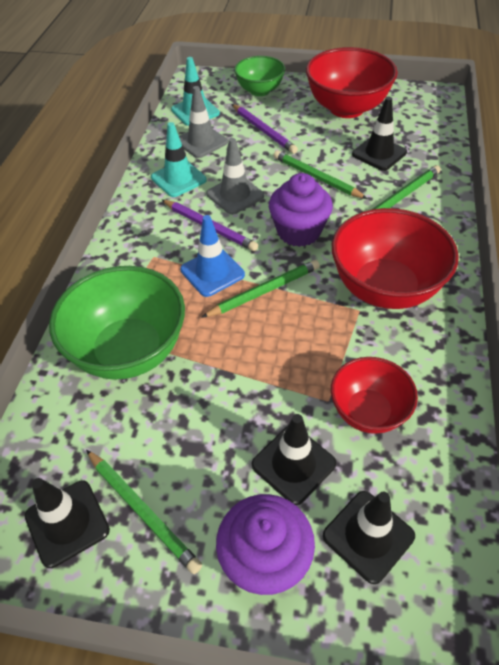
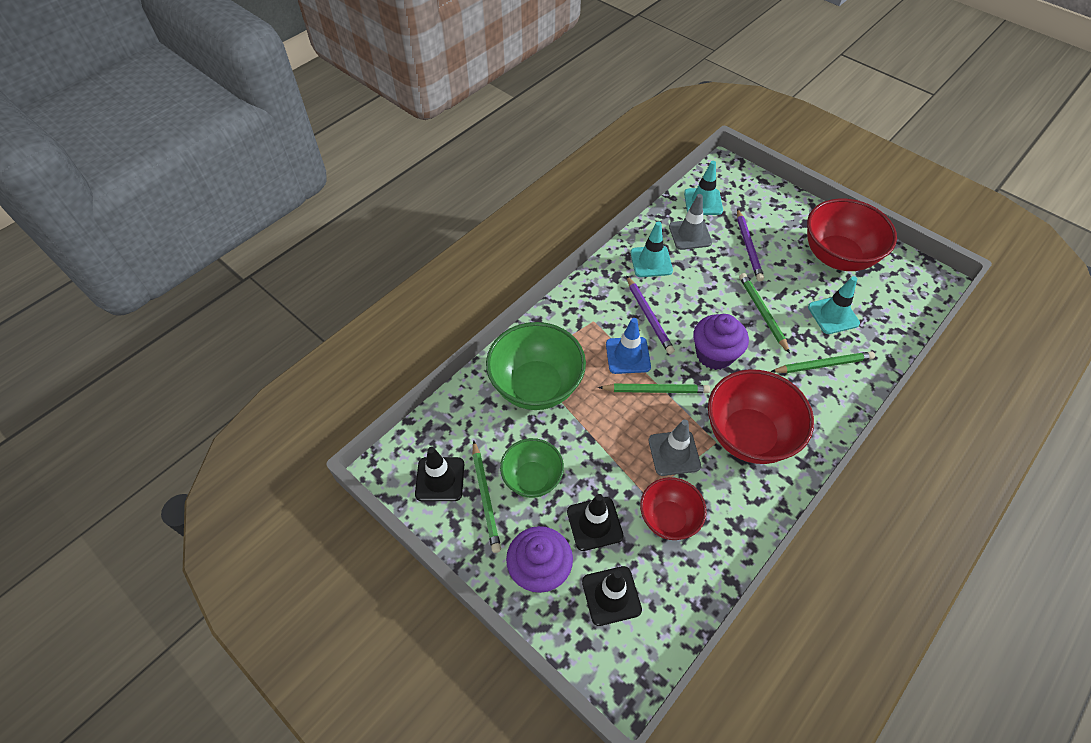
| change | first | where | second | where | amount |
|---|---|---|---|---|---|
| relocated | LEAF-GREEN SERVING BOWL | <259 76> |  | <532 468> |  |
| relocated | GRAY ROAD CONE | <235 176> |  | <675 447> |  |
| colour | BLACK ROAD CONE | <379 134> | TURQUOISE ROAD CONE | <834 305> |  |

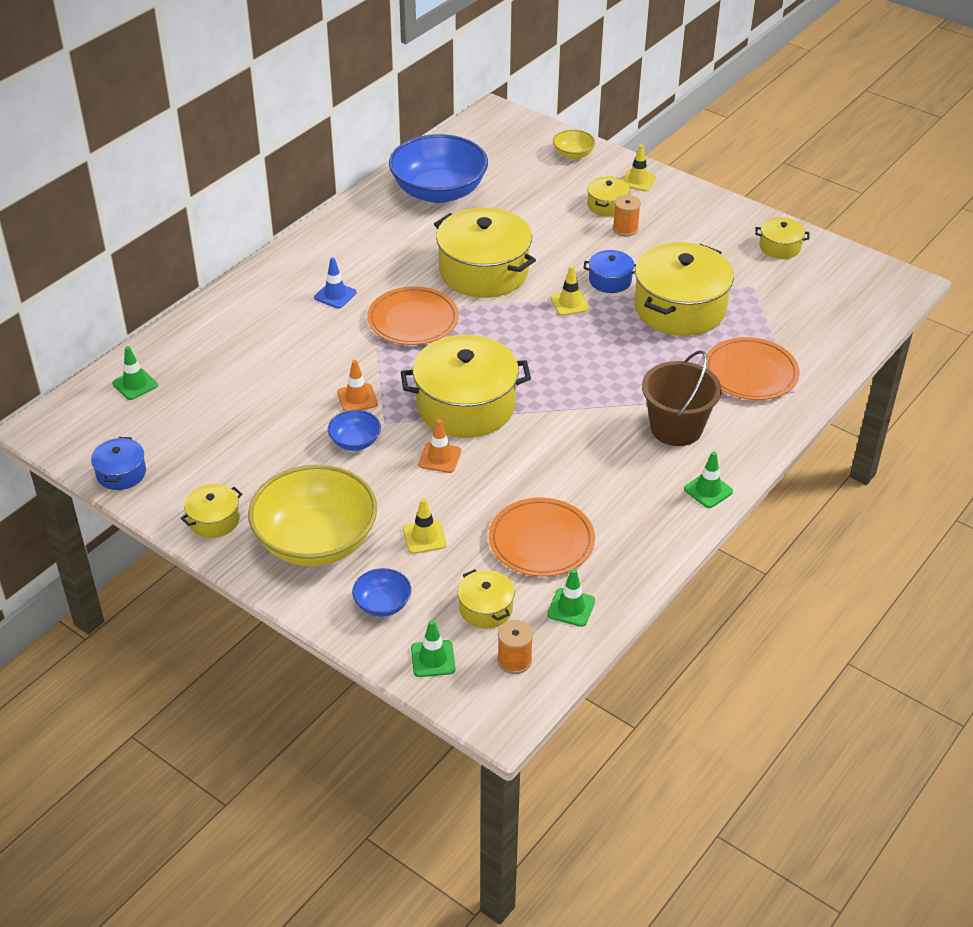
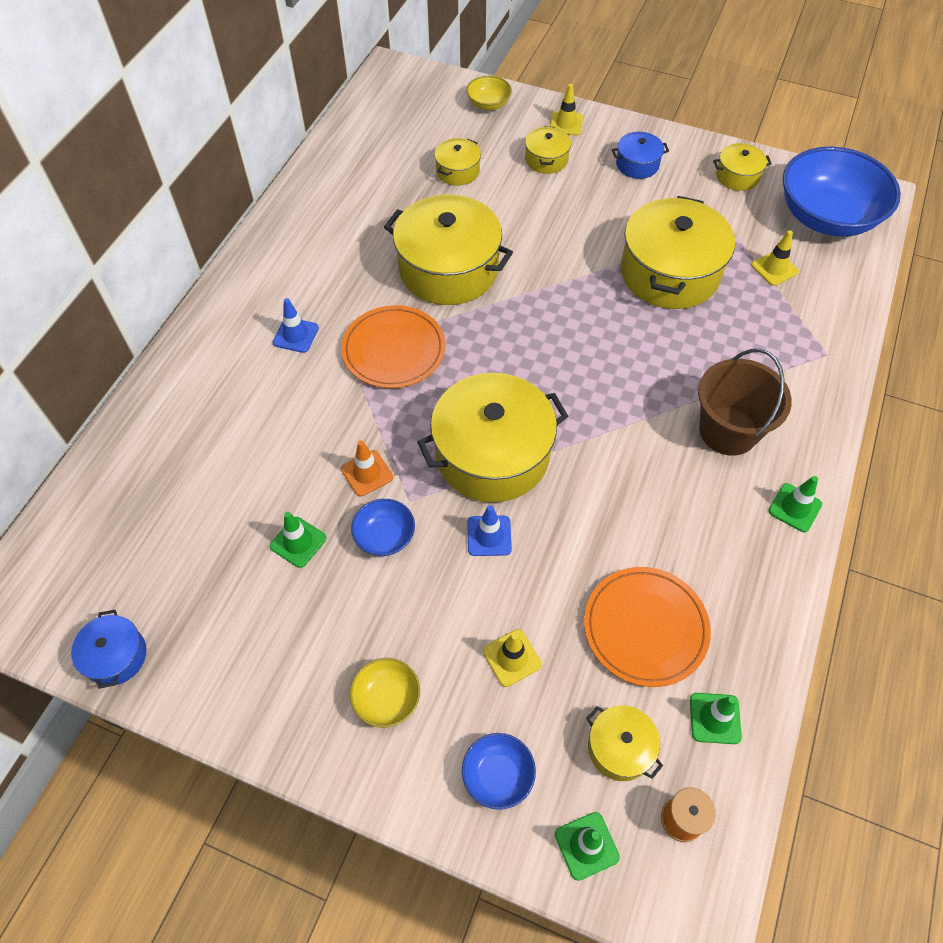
| change | first | where | second | where | amount |
|---|---|---|---|---|---|
| relocated | LEAF-GREEN ROAD CONE | <135 373> |  | <298 540> |  |
| size | YELLOW SERVING BOWL | <312 515> |  | <385 693> | x0.45 |
| relocated | YELLOW POT | <211 511> |  | <457 162> |  |
| colour | ORANGE ROAD CONE | <439 446> | ROYAL BLUE ROAD CONE | <489 530> |  |
| relocated | ROYAL BLUE POT | <610 271> |  | <640 155> |  |
| relocated | YELLOW ROAD CONE | <570 291> |  | <775 258> |  |
| relocated | ROYAL BLUE SERVING BOWL | <438 168> |  | <842 192> |  |
| missing | ORANGE BOBBIN | <627 215> |  |  |  |
| missing | ORANGE PLATE | <753 368> |  |  |  |

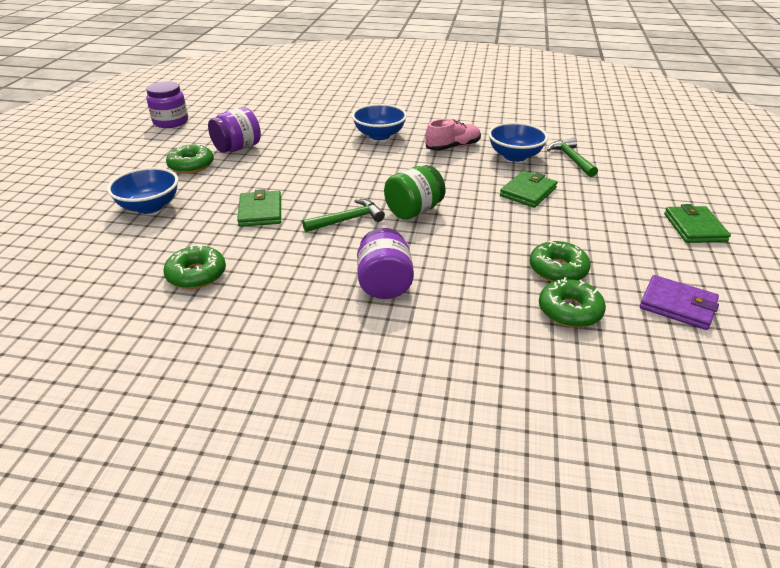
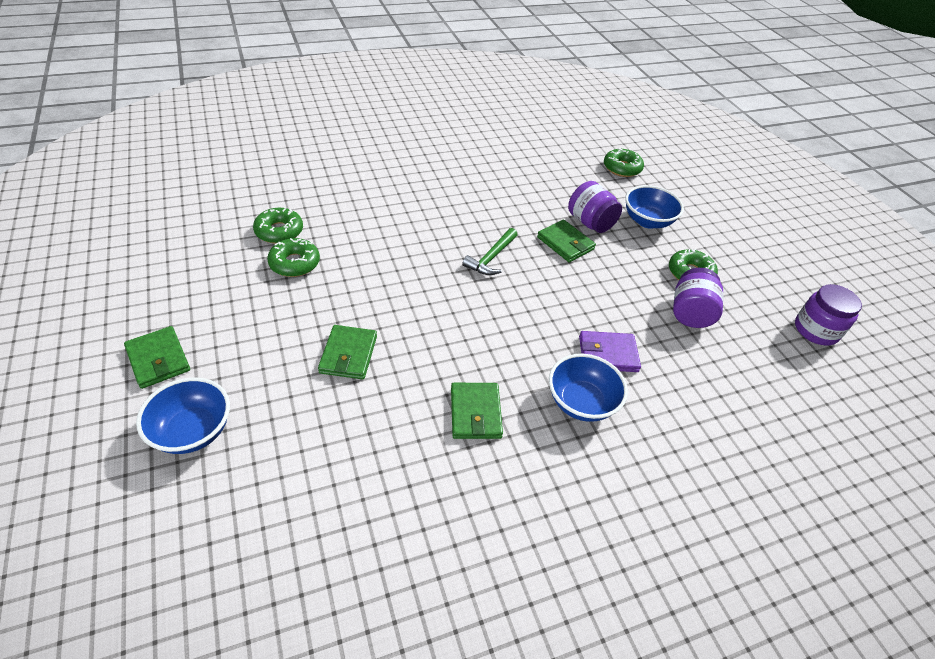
| change | first | where | second | where | amount |
|---|---|---|---|---|---|
| relocated | ROYAL BLUE SERVING BOWL | <518 142> |  | <183 415> |  |
| exchanged | ROSY LACE-UP SHOE | <453 135> | LEAF-GREEN CARD WALLET | <477 411> |  |
| relocated | VIOLET JAM JAR | <385 263> |  | <595 207> |  |
| relocated | VIOLET CARD WALLET | <679 302> |  | <610 351> |  |
| relocated | LEAF-GREEN DONUT | <194 267> |  | <624 162> |  |
| missing | LEAF-GREEN JAM JAR | <415 192> |  |  |  |
| missing | LEAF-GREEN HAMMER | <572 157> |  |  |  |

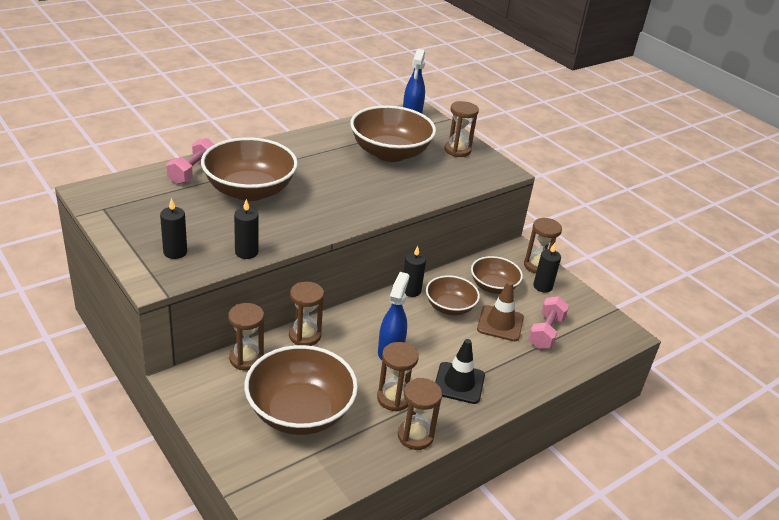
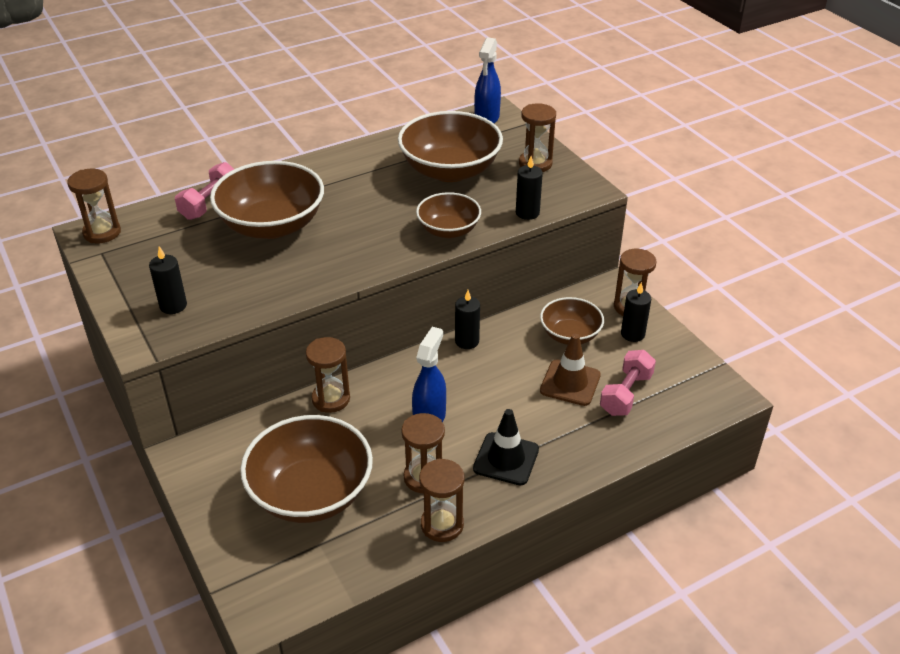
| change | first | where | second | where | amount |
|---|---|---|---|---|---|
| relocated | DARK BROWN HOURGLASS | <246 336> |  | <94 206> |  |
| relocated | DARK BROWN SERVING BOWL | <453 295> |  | <448 215> |  |
| relocated | BLACK WAX CANDLE | <246 229> |  | <529 188> |  |

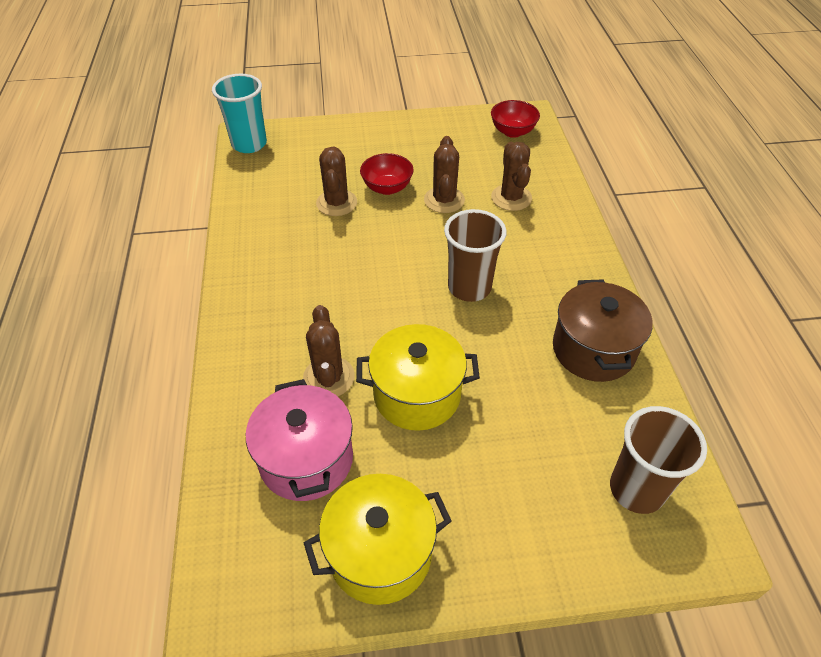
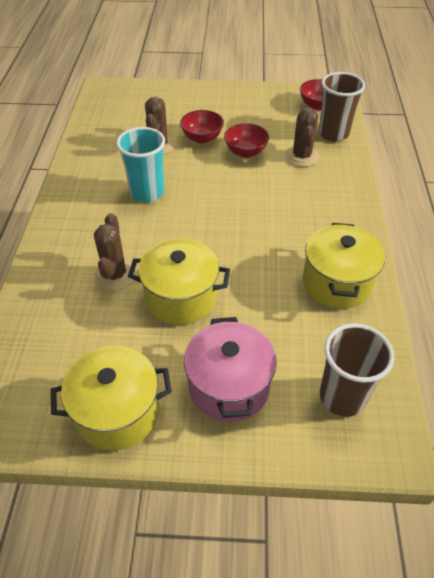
| change | first | where | second | where | amount |
|---|---|---|---|---|---|
| relocated | TURQUOISE BEAKER | <239 113> |  | <140 164> |  |
| relocated | ROSY POT | <299 440> |  | <230 369> |  |
| exchanged | DARK BROWN PRICKLY PLANT | <444 174> | RED SERVING BOWL | <246 140> |  |
| colour | DARK BROWN POT | <603 330> | YELLOW POT | <344 265> |  |
| relocated | DARK BROWN BEAKER | <475 255> |  | <342 107> |  |

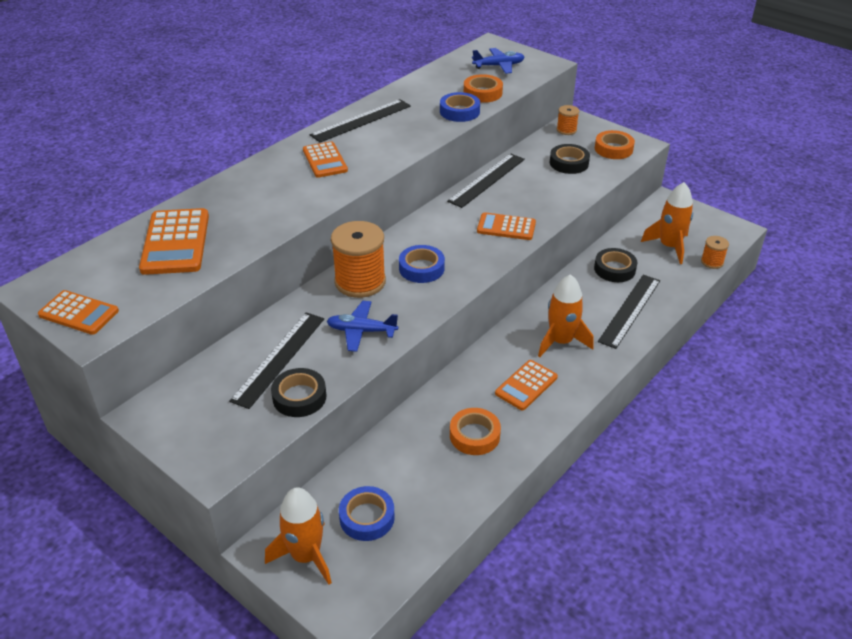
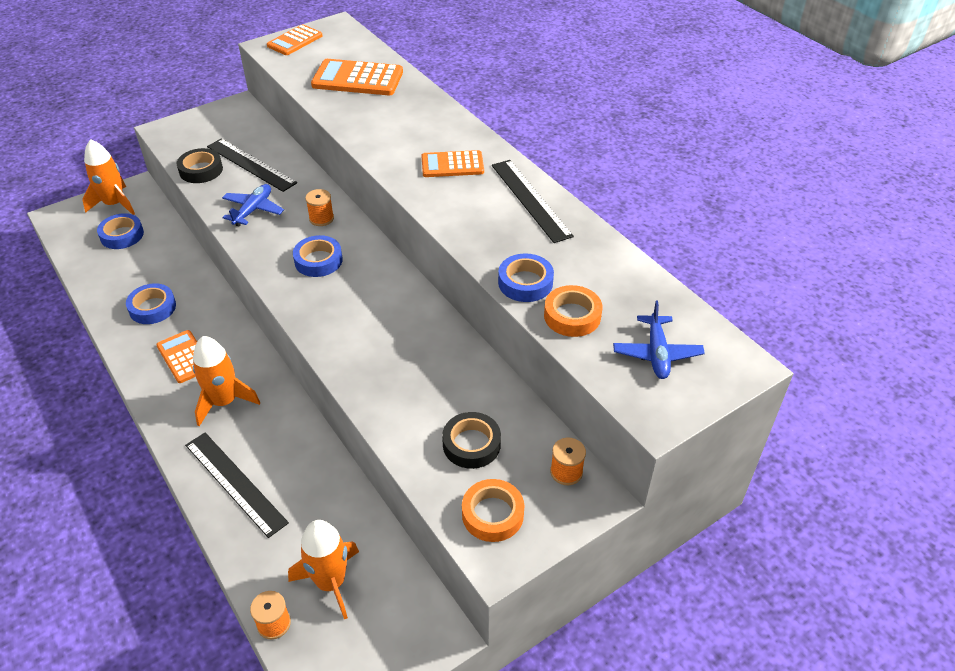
| change | first | where | second | where | amount |
|---|---|---|---|---|---|
| colour | ORANGE STICKY TAPE | <475 431> | ROYAL BLUE STICKY TAPE | <151 303> |  |
| size | ORANGE BOBBIN | <358 259> |  | <319 207> | x0.50 |
| missing | BLACK STRAIGHTEDGE | <486 180> |  |  |  |
| missing | ORANGE CALCULATOR | <506 226> |  |  |  |
| missing | BLACK STICKY TAPE | <615 265> |  |  |  |

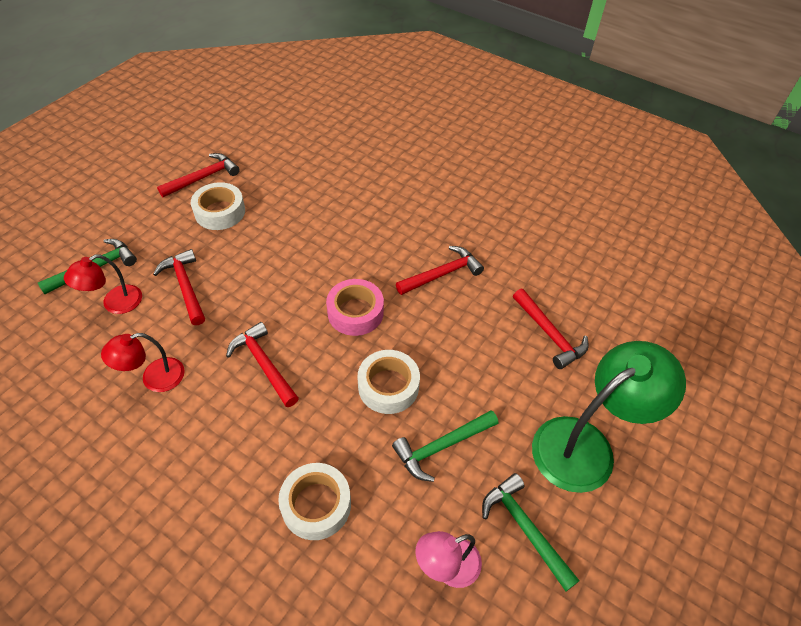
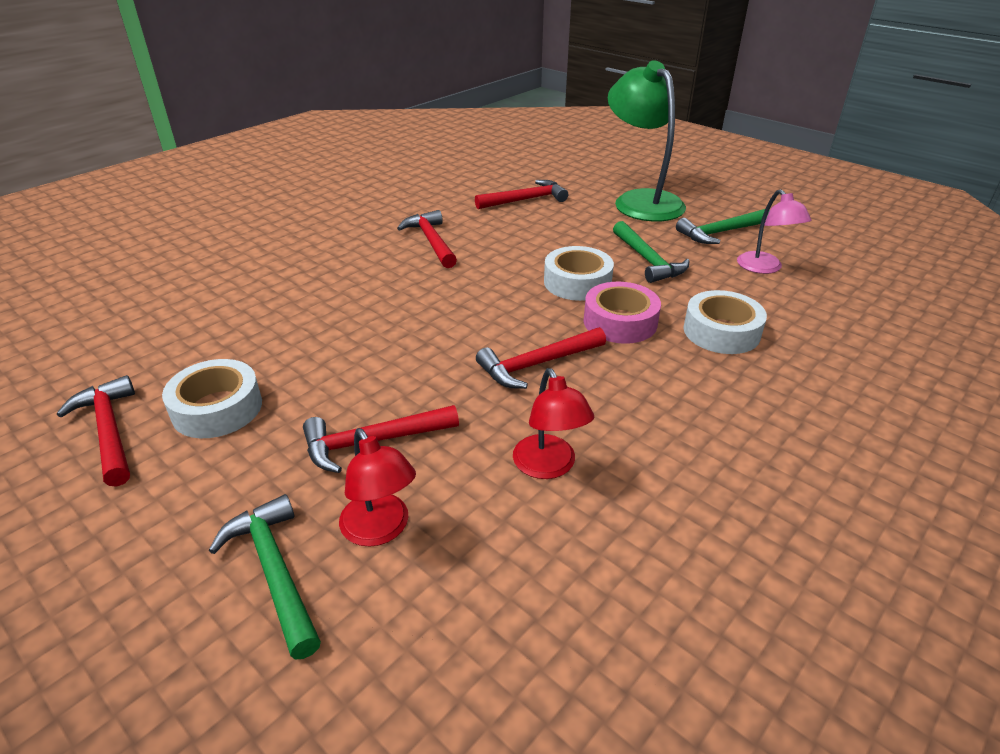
| change | first | where | second | where | amount |
|---|---|---|---|---|---|
| relocated | ROSY STICKY TAPE | <355 307> |  | <622 313> |  |

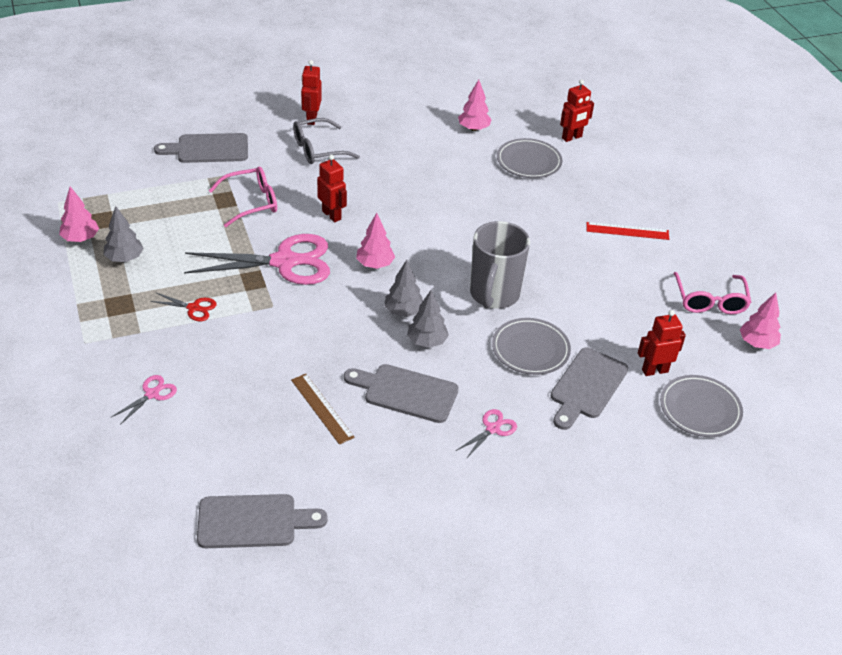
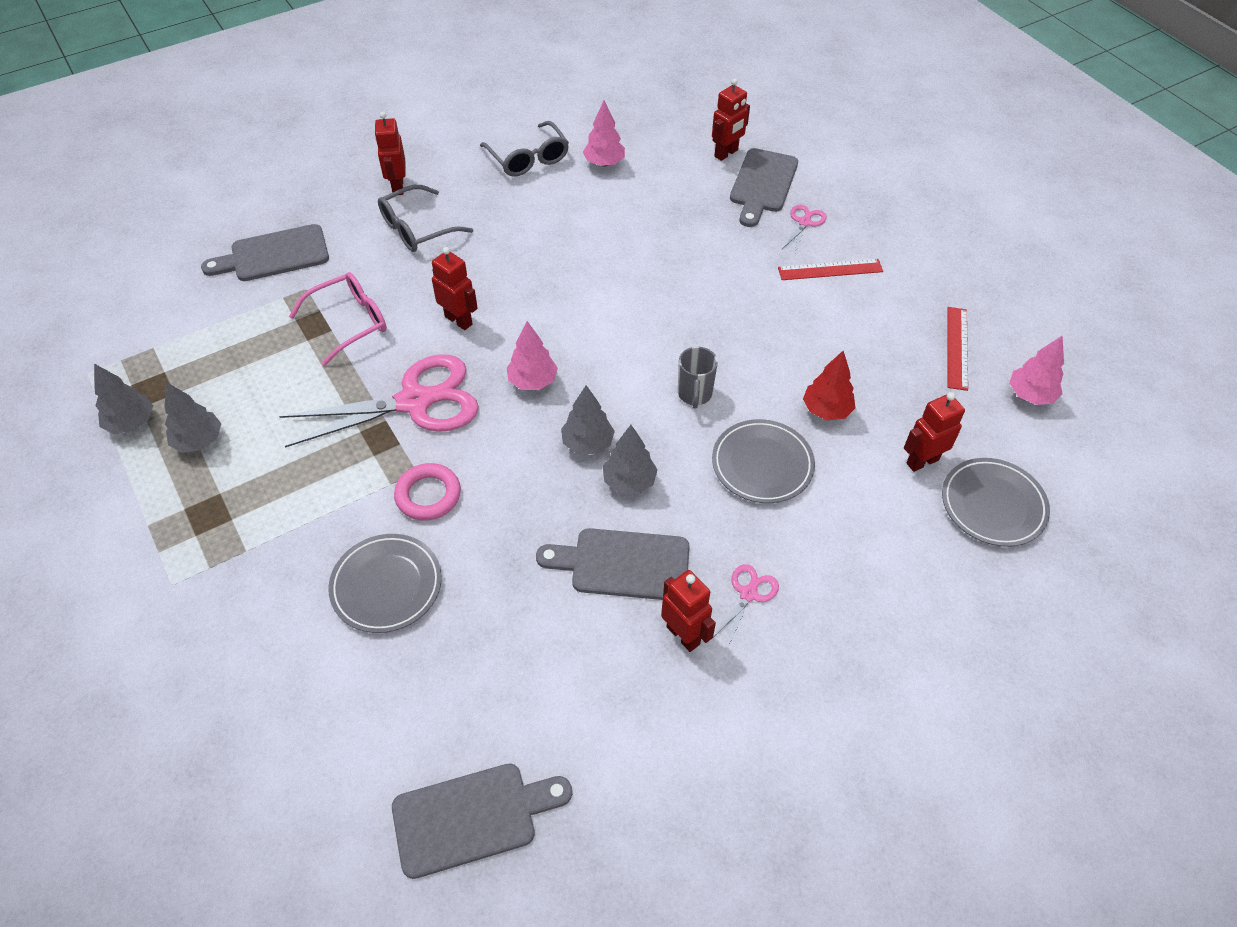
| change | first | where | second | where | amount |
|---|---|---|---|---|---|
| colour | ROSY FIR TREE | <79 214> | GRAY FIR TREE | <123 399> |  |
| relocated | GRAY PLATE | <529 158> |  | <385 583> |  |
| appeared |  |  | ROSY RING | <427 492> |  |
| appeared |  |  | GRAY SPECTACLES | <524 149> |  |
| appeared |  |  | RED ROBOT | <688 611> |  |
| size | GRAY TEA MUG | <500 265> |  | <698 378> | x0.53 |
| relocated | GRAY CUTTING BOARD | <589 389> |  | <764 187> |  |
| relocated | ROSY SHEARS | <143 400> |  | <804 229> |  |
| appeared |  |  | RED FIR TREE | <829 385> |  |
| exchanged | ROSY SPECTACLES | <712 293> | RED STRAIGHTEDGE | <957 349> |  |
| missing | RED SHEARS | <183 306> |  |  |  |
| missing | DARK BROWN STRAIGHTEDGE | <323 409> |  |  |  |

